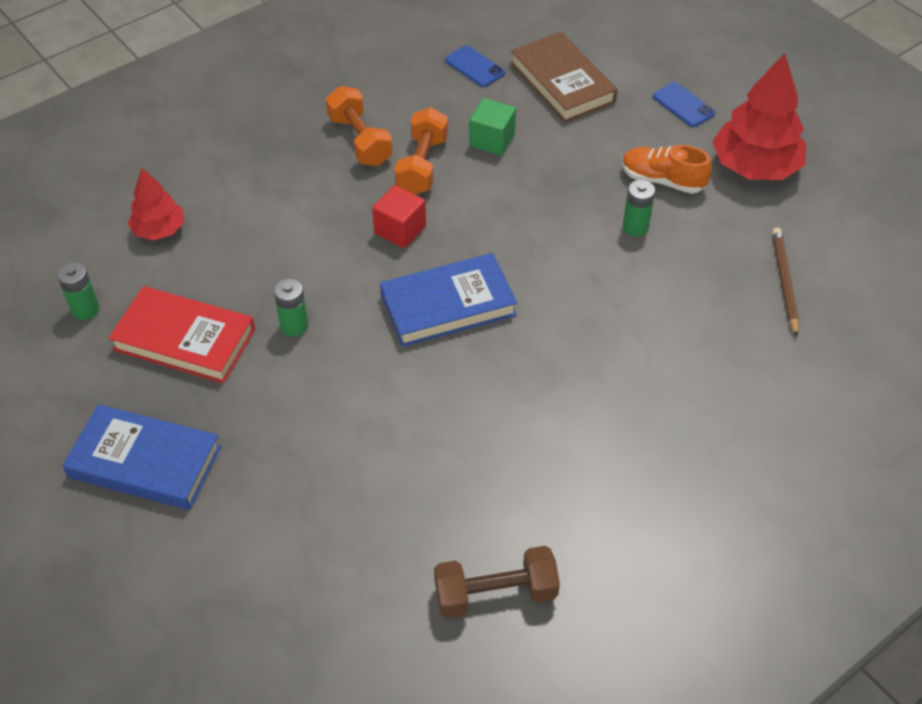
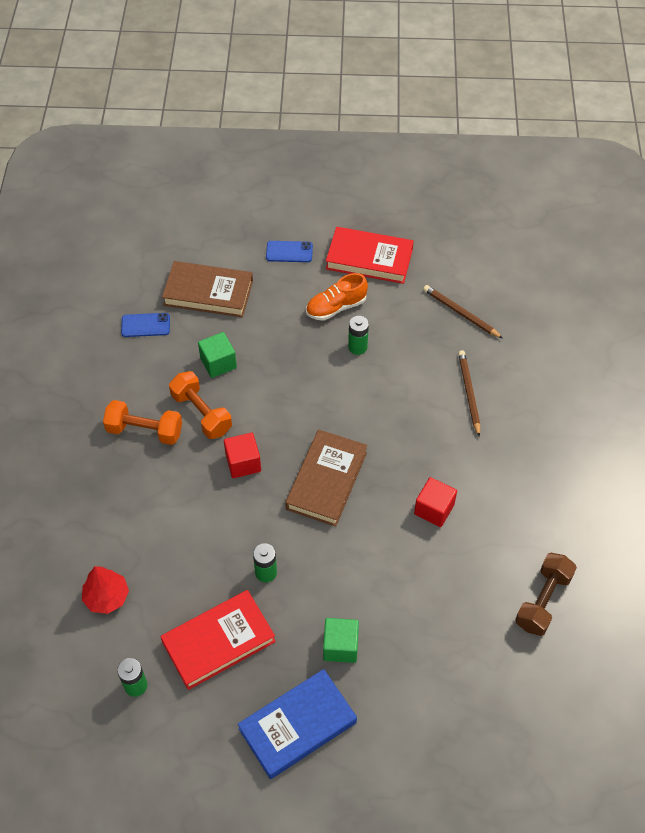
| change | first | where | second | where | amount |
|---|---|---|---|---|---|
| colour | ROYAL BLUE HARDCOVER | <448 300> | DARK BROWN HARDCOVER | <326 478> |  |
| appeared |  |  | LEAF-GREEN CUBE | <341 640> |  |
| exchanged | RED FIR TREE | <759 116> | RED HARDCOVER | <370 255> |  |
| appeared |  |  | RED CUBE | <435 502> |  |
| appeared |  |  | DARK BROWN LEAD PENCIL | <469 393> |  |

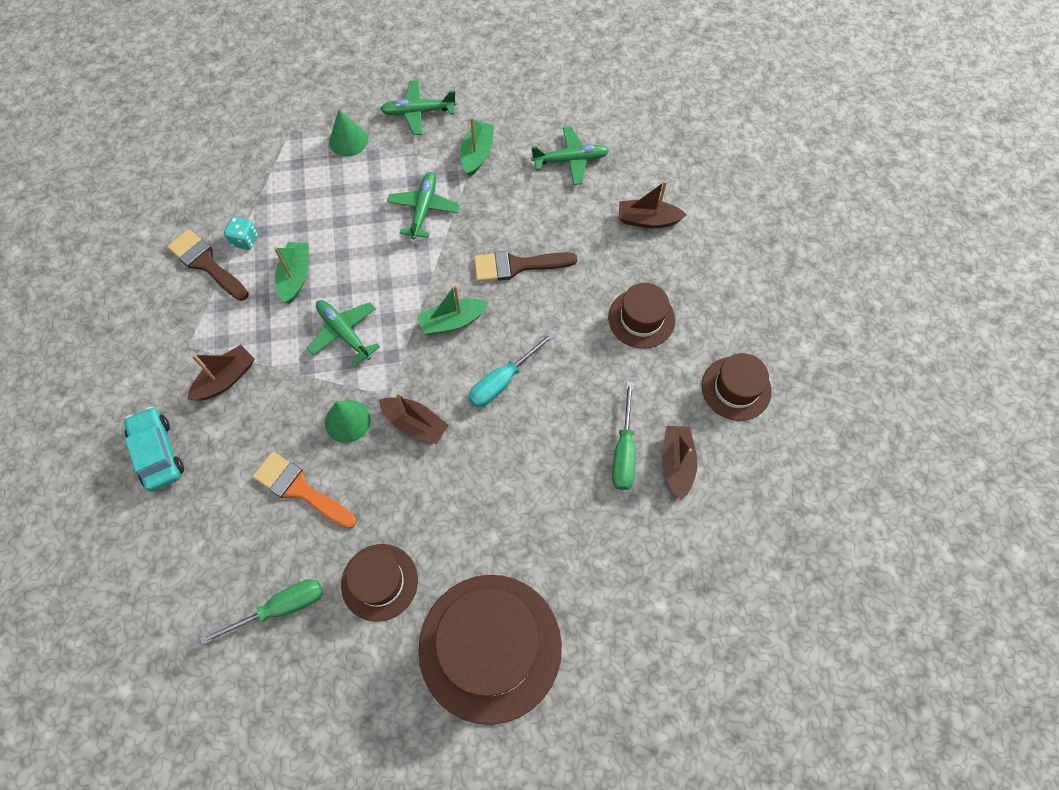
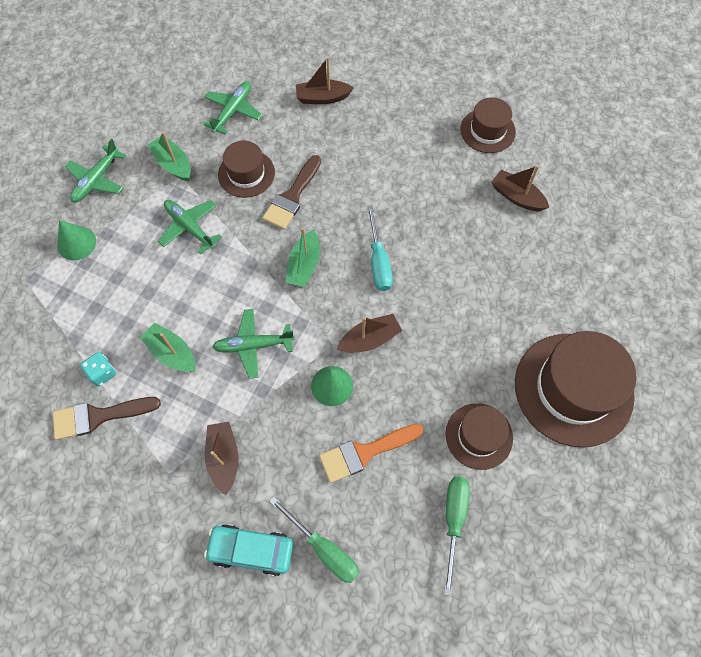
| change | first | where | second | where | amount |
|---|---|---|---|---|---|
| relocated | DARK BROWN TOP HAT | <641 316> |  | <246 169> |  |
| relocated | LEAF-GREEN FLAT SCREWDRIVER | <624 435> |  | <314 540> |  |
| spun | DARK BROWN SAILBOAT | <653 204> |  | <325 80> | 45 degrees clockwise |

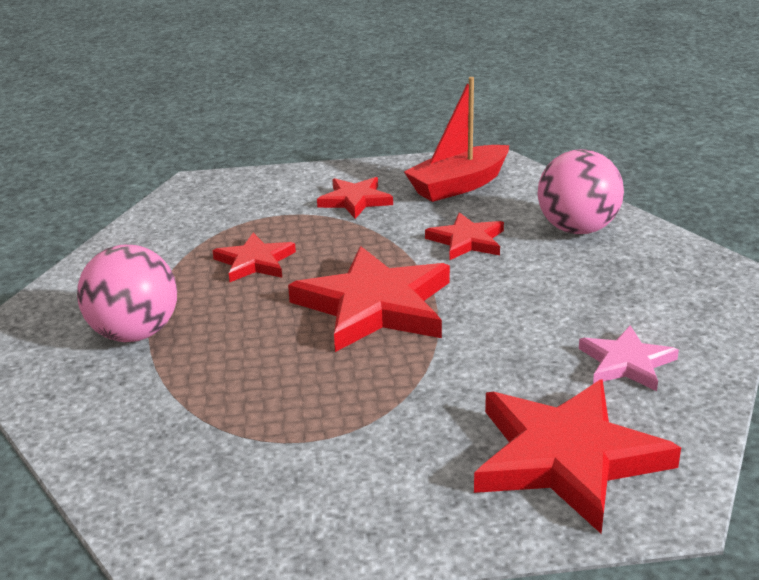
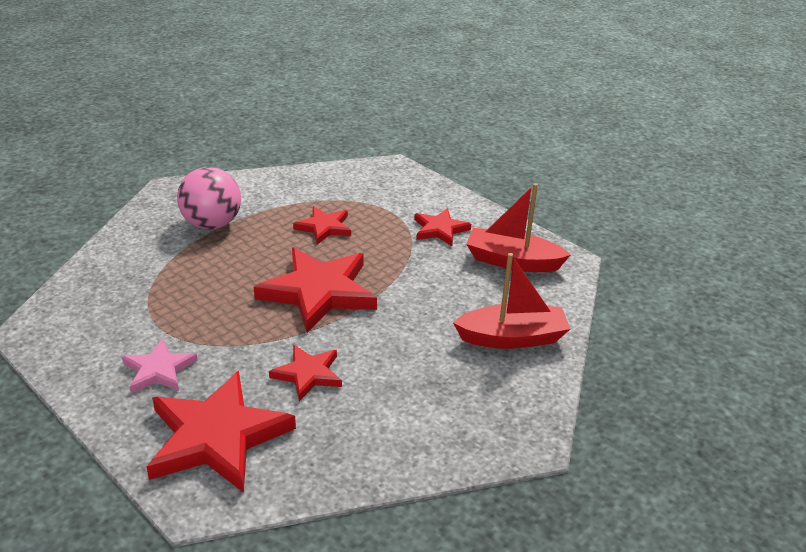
| change | first | where | second | where | amount |
|---|---|---|---|---|---|
| relocated | ROSY STAR | <629 358> |  | <160 365> |  |
| relocated | RED STAR | <464 236> |  | <305 373> |  |
| exchanged | ROSY PLAY BALL | <581 191> | RED SAILBOAT | <511 301> |  |

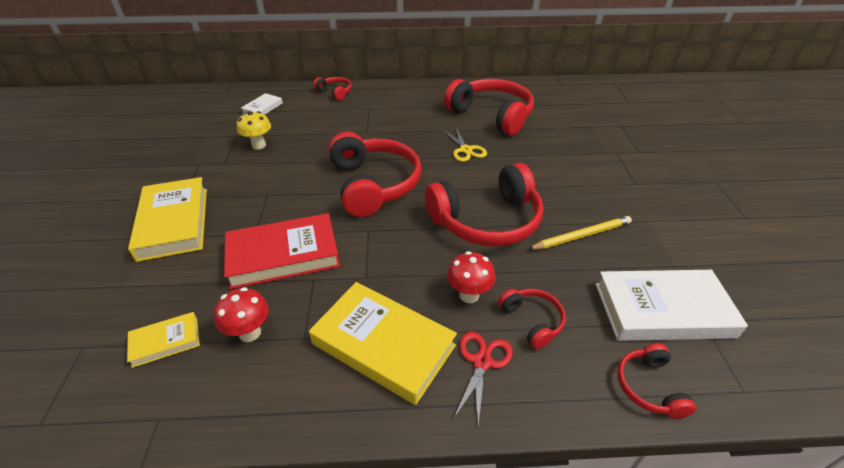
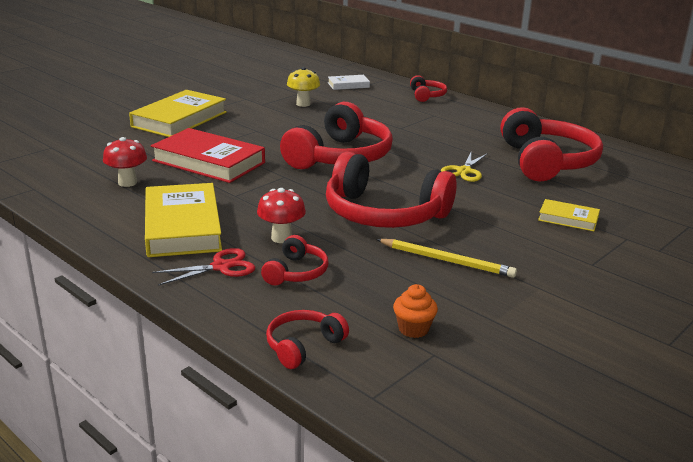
| change | first | where | second | where | amount |
|---|---|---|---|---|---|
| exchanged | WHITE HARDCOVER | <672 305> | ORANGE MUFFIN | <415 311> |  |
| relocated | YELLOW HARDCOVER | <163 340> |  | <569 215> |  |

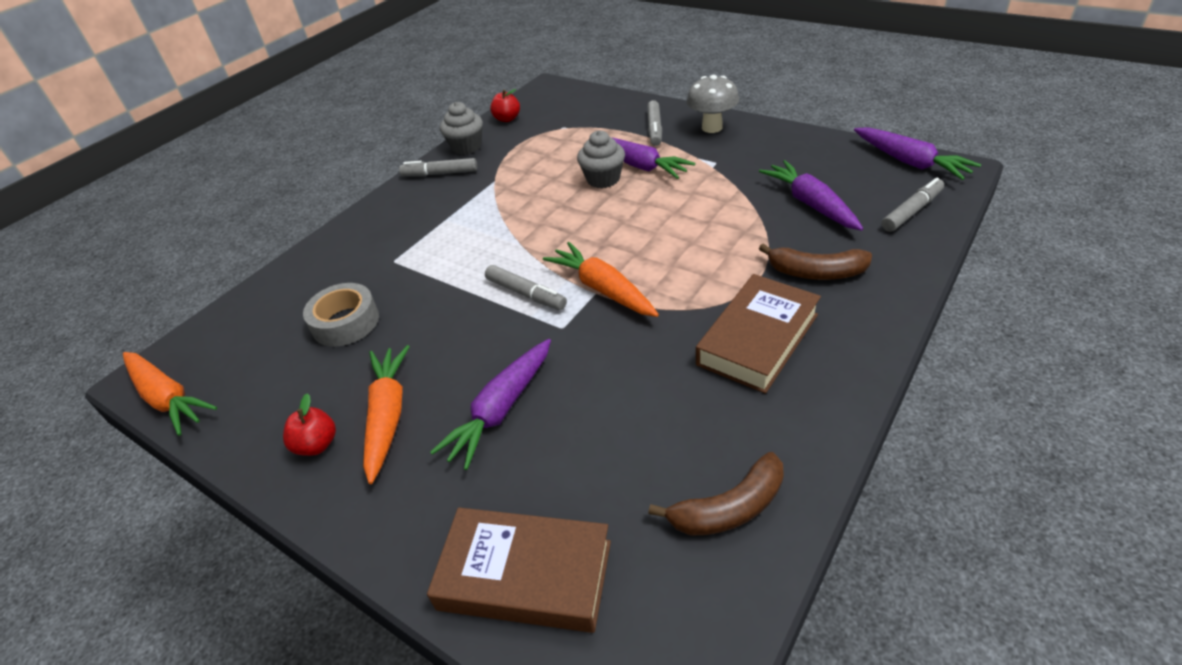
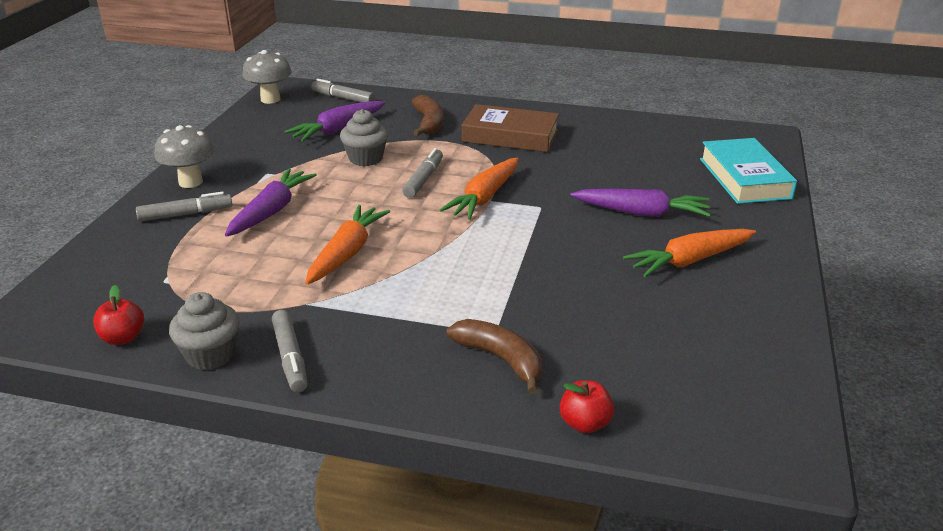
| change | first | where | second | where | amount |
|---|---|---|---|---|---|
| exchanged | VIOLET TOY CARROT | <917 153> | GRAY TOADSTOOL | <267 77> |  |
| relocated | ORANGE TOY CARROT | <170 394> |  | <347 245> |  |
| relocated | GRAY MUFFIN | <601 159> |  | <364 137> |  |
| relocated | GRAY FELT PEN | <526 287> |  | <422 173> |  |
| relocated | DARK BROWN BANANA FRUIT | <716 494> |  | <494 356> |  |
| relocated | RED TOY APPLE | <309 424> |  | <587 406> |  |
| colour | DARK BROWN HARDCOVER | <519 570> | TURQUOISE HARDCOVER | <748 171> |  |
| missing | GRAY STICKY TAPE | <341 315> |  |  |  |

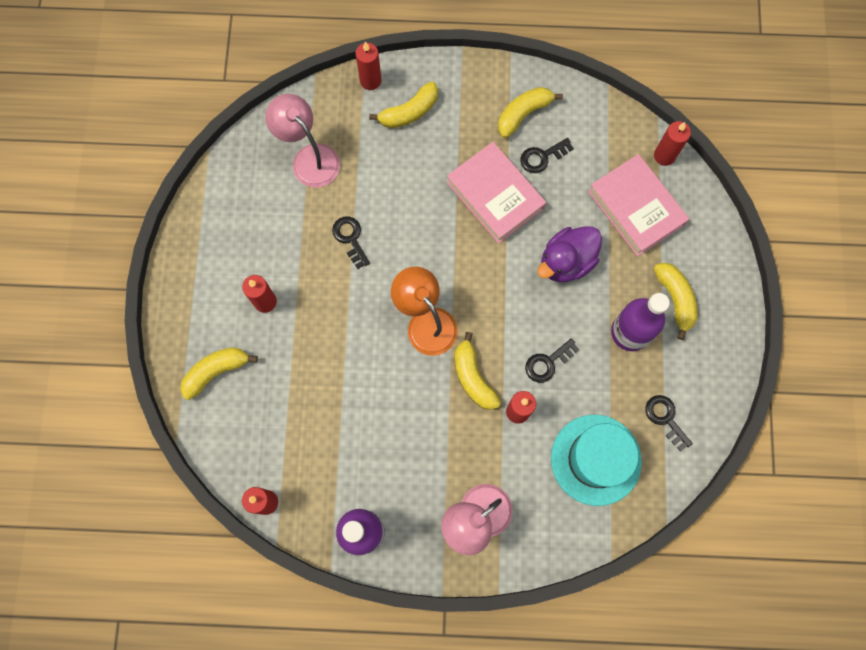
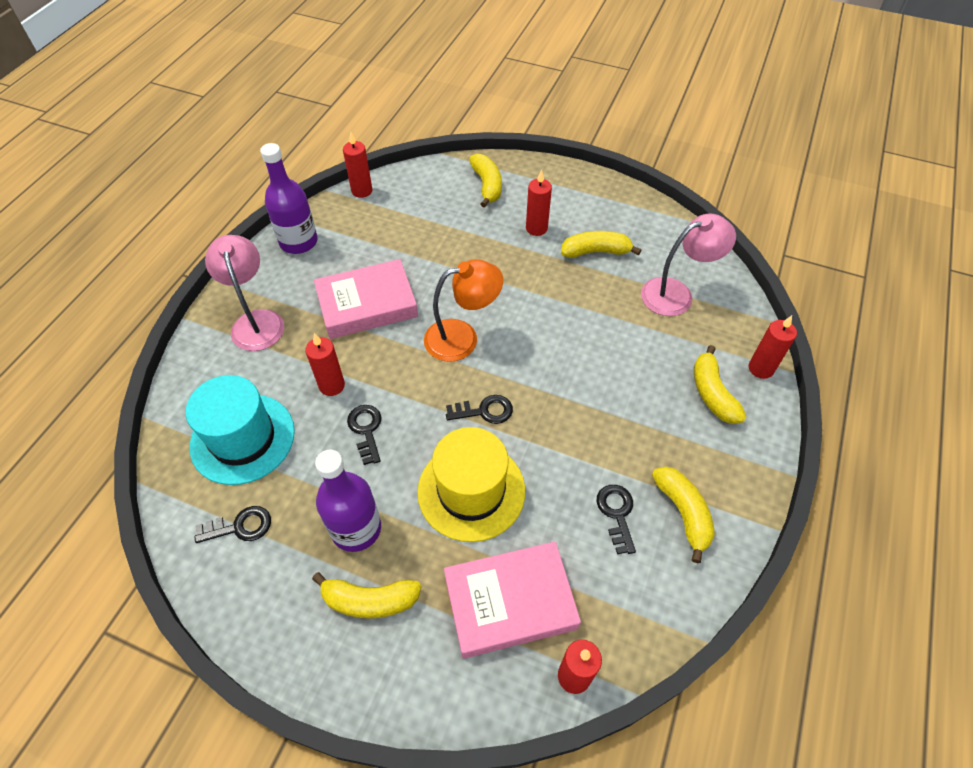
| change | first | where | second | where | amount |
|---|---|---|---|---|---|
| relocated | ROSY HARDCOVER | <496 193> |  | <366 299> |  |
| exchanged | VIOLET TOY DUCK | <569 254> | YELLOW TOP HAT | <471 484> |  |
| relocated | BLACK DOOR KEY | <351 243> |  | <479 409> |  |
| relocated | YELLOW BANANA FRUIT | <478 371> |  | <601 244> |  |

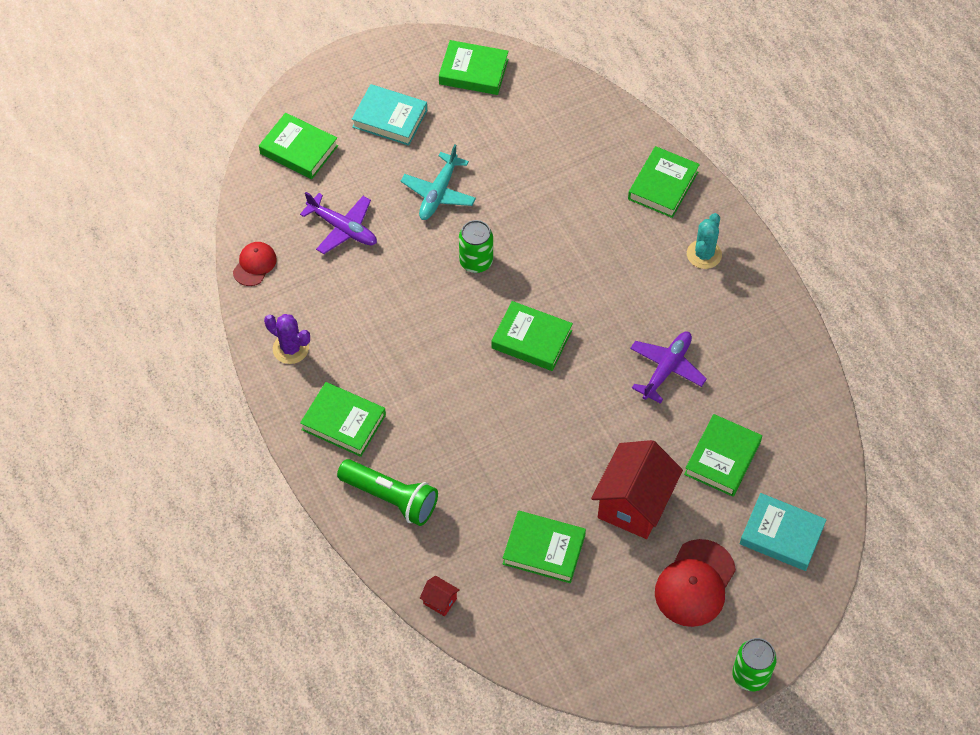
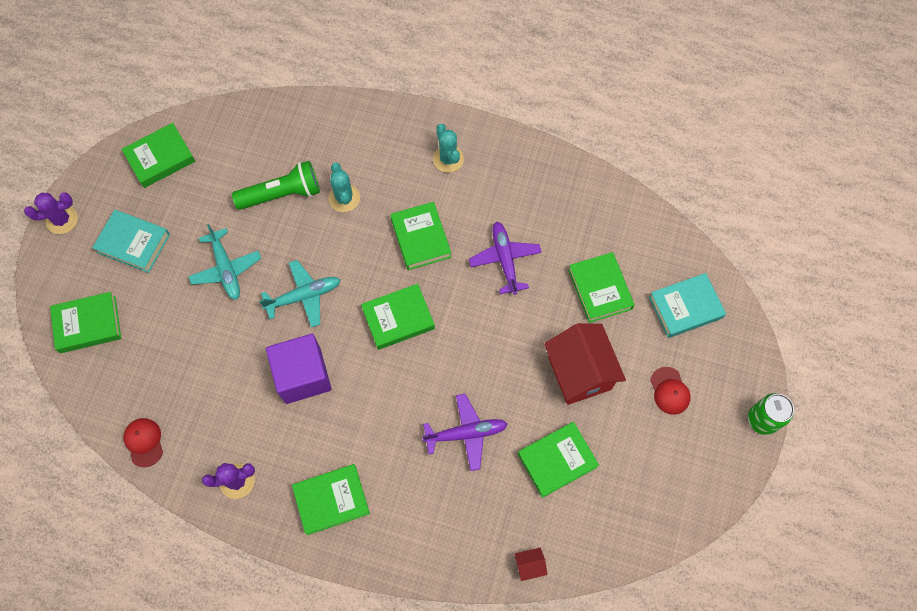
| change | first | where | second | where | amount |
|---|---|---|---|---|---|
| appeared |  |  | VIOLET PRICKLY PLANT | <51 213> |  |
| spun | TURQUOISE HARDCOVER | <389 115> |  | <131 241> | 45 degrees clockwise |
| relocated | LEAF-GREEN FLASHLIGHT | <387 492> |  | <276 185> |  |
| exchanged | LEAF-GREEN SODA CAN | <476 246> | TURQUOISE PLANE | <299 294> |  |
| appeared |  |  | VIOLET CUBE | <299 369> |  |
| appeared |  |  | TURQUOISE PRICKLY PLANT | <344 187> |  |
| relocated | LEAF-GREEN HARDCOVER | <664 182> |  | <420 236> |  |
| relocated | VIOLET PLANE | <338 223> |  | <465 432> |  |
| size | RED PEAKED CAP | <695 583> |  | <670 391> | x0.59 |

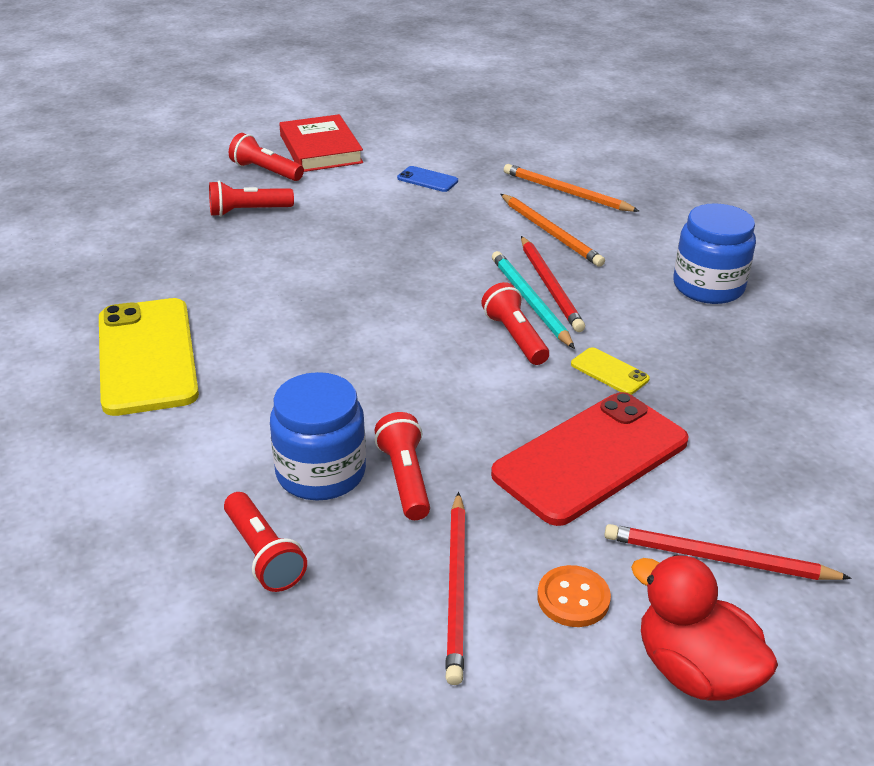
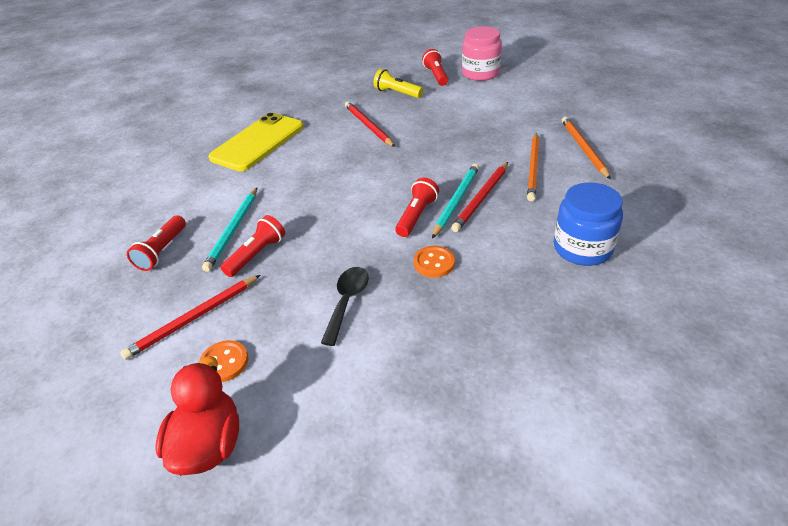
| change | first | where | second | where | amount |
|---|---|---|---|---|---|
| exchanged | ROYAL BLUE JAM JAR | <318 436> | TURQUOISE LEAD PENCIL | <229 230> |  |
| exchanged | RED SMARTPHONE | <590 459> | BLACK TABLESPOON | <345 306> |  |
| relocated | RED LEAD PENCIL | <728 552> |  | <370 124> |  |
| colour | RED FLASHLIGHT | <251 199> | YELLOW FLASHLIGHT | <398 83> |  |
| exchanged | YELLOW SMARTPHONE | <610 371> | ORANGE BUTTON | <434 262> |  |
| exchanged | RED HARDCOVER | <321 143> | ROSY JAM JAR | <482 53> |  |
| missing | ROYAL BLUE SMARTPHONE | <427 179> |  |  |  |

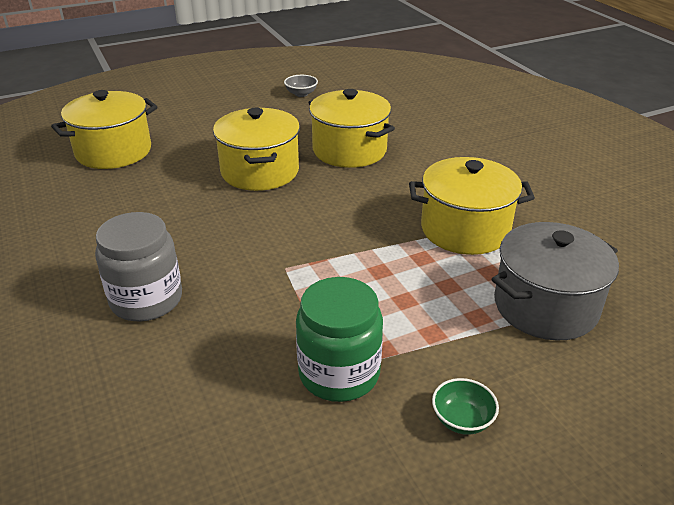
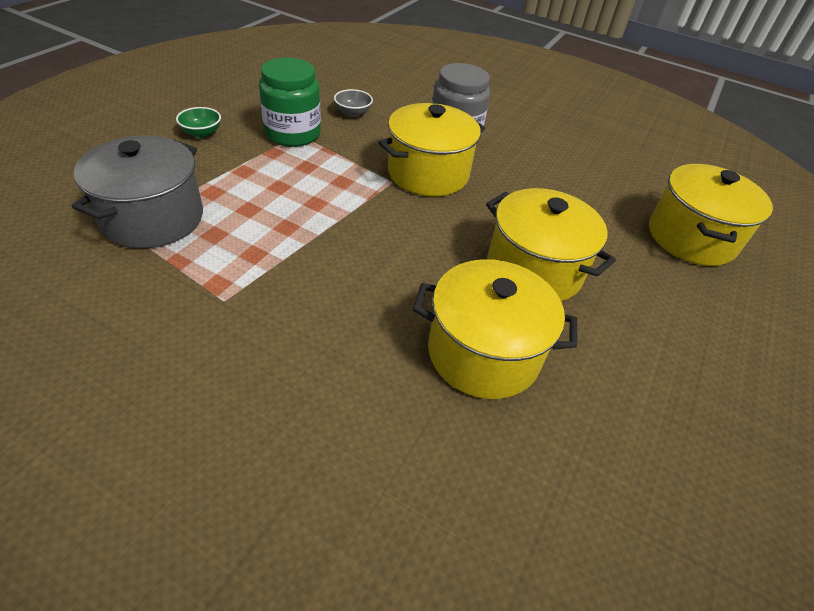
| change | first | where | second | where | amount |
|---|---|---|---|---|---|
| relocated | GRAY SERVING BOWL | <301 86> |  | <353 103> |  |
| relocated | YELLOW POT | <472 206> |  | <431 149> |  |

